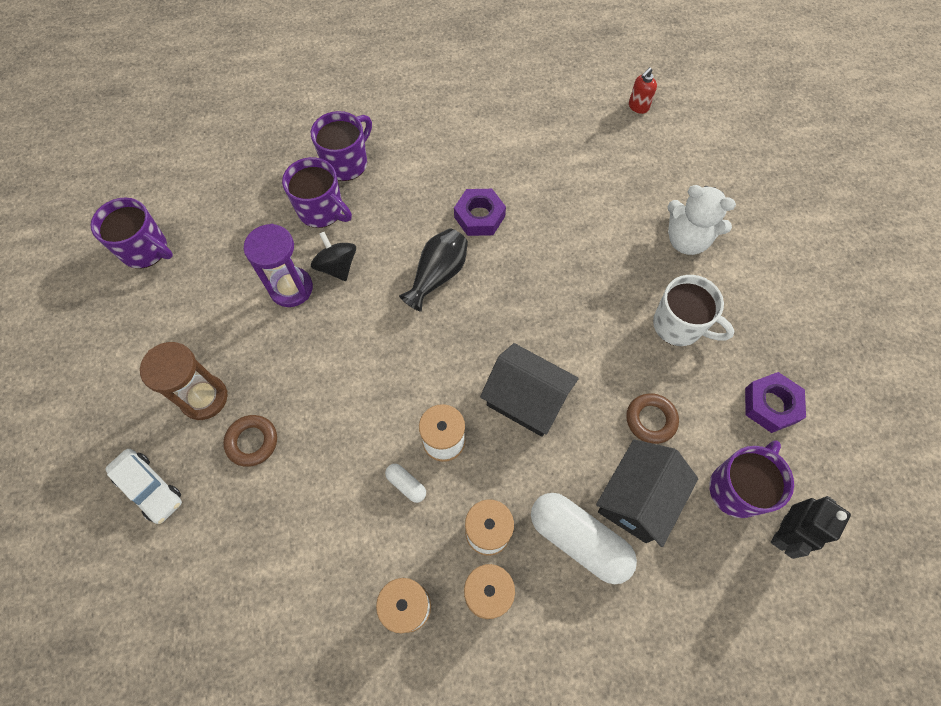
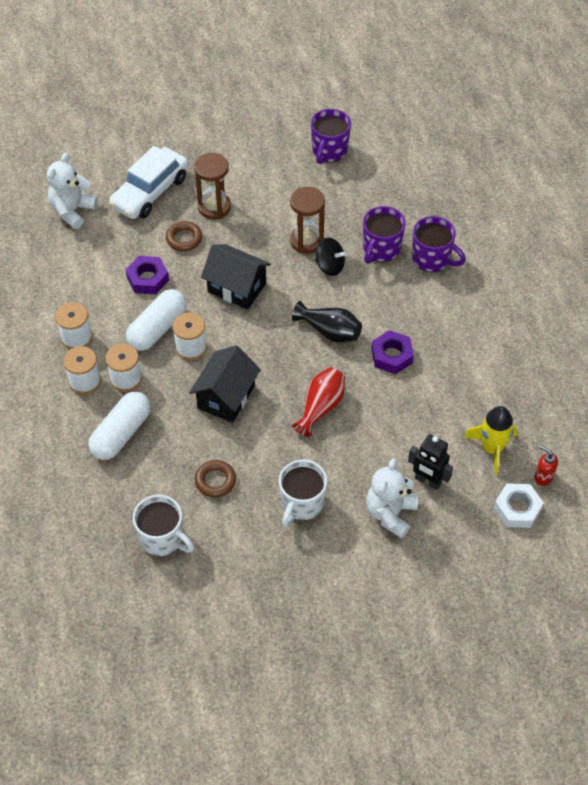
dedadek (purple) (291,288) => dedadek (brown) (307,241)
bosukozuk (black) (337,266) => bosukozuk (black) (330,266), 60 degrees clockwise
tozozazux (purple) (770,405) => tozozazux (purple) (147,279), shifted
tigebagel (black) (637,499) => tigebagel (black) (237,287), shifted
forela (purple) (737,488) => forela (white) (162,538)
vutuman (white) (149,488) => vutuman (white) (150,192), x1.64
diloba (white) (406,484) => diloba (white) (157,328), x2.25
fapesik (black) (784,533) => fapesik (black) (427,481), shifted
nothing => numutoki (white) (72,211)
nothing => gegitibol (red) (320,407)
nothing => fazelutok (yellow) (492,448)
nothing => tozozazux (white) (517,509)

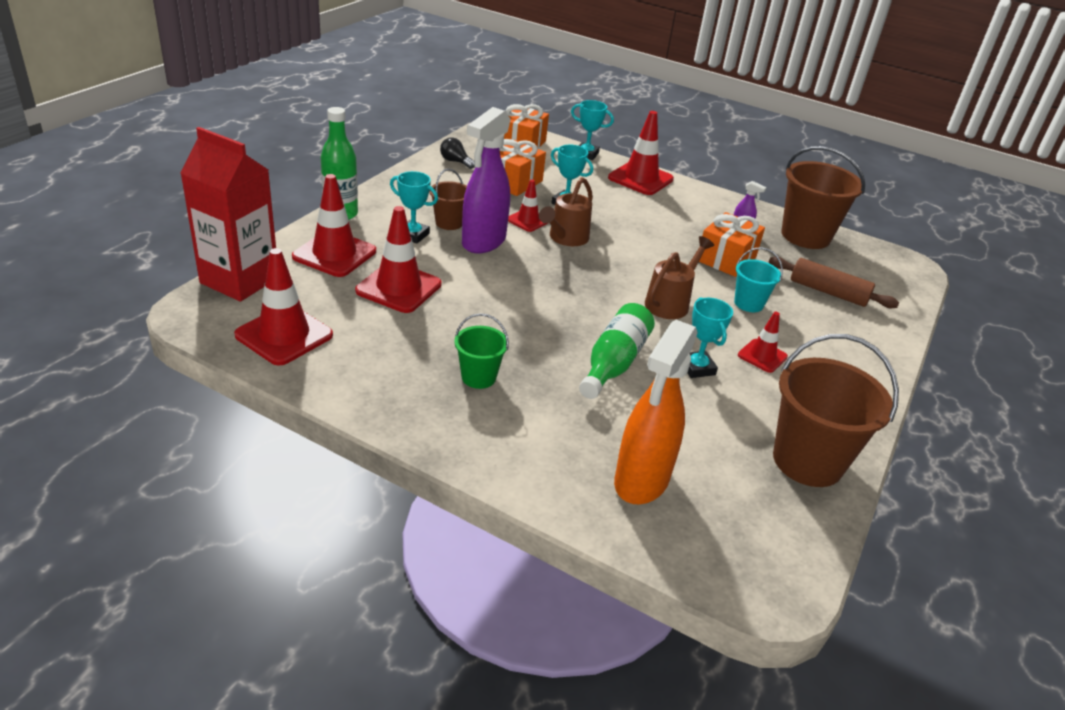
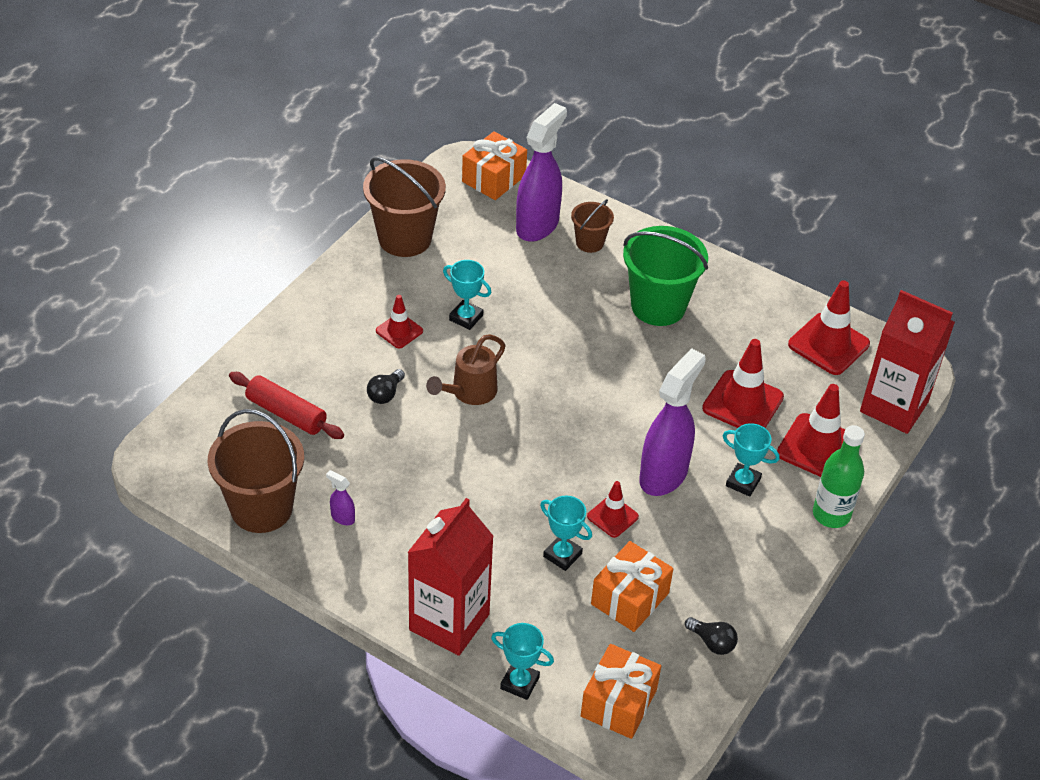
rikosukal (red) (640,178) => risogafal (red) (449,622)
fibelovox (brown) (449,223) => fibelovox (brown) (589,243), shifted
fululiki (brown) (565,238) => nothing
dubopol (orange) (726,259) => dubopol (orange) (494,179), shifted
fibelovox (turquoise) (748,303) => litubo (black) (385,394)
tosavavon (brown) (828,292) => tosavavon (red) (286,413)
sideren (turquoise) (697,368) => sideren (turquoise) (466,318), 45 degrees counterclockwise
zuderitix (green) (614,363) => nothing
fibelovox (green) (478,377) => fibelovox (green) (658,306), x1.90
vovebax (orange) (641,481) => vovebax (purple) (538,225)

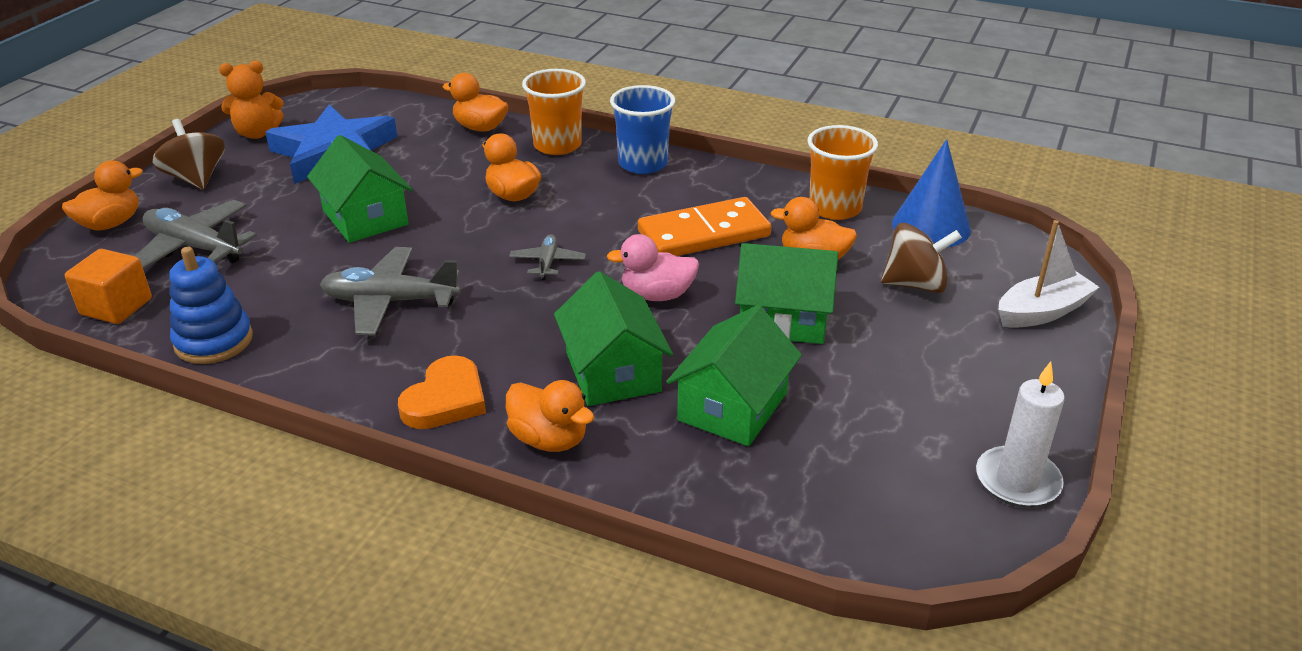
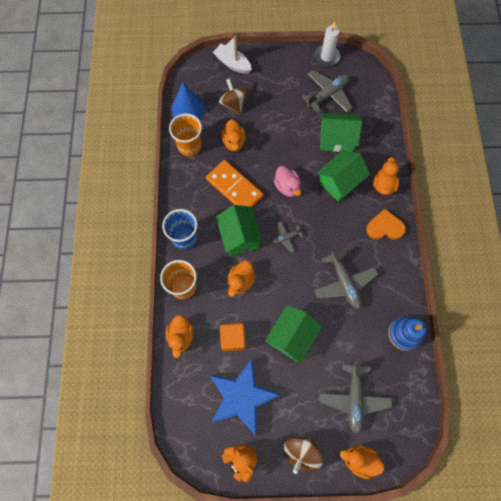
tigebagel (green) (783,319) => tigebagel (green) (239,236), shifted
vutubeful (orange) (116,307) => vutubeful (orange) (233,339), shifted
nothing => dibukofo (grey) (327,95)

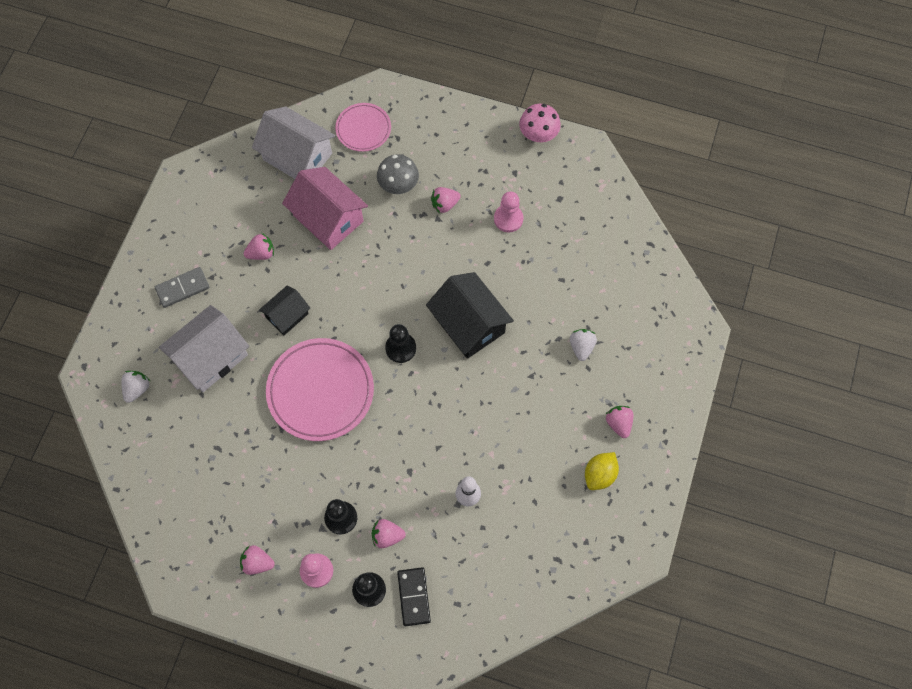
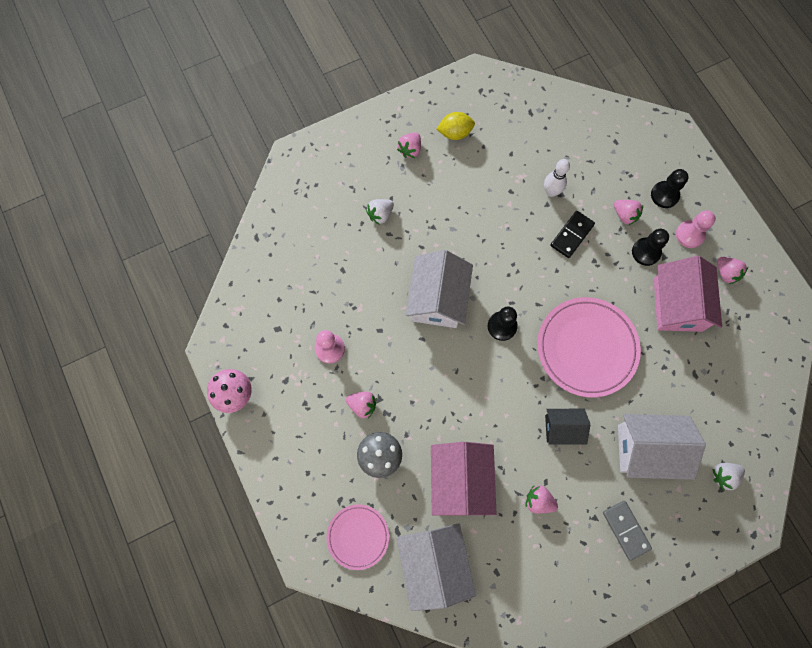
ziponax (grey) (182,288) => ziponax (grey) (625,530), 45 degrees clockwise
tigebagel (black) (469,324) => tigebagel (white) (438,299)
ziponax (black) (414,597) => ziponax (black) (571,235), shifted
nothing => tigebagel (pink) (677,304)

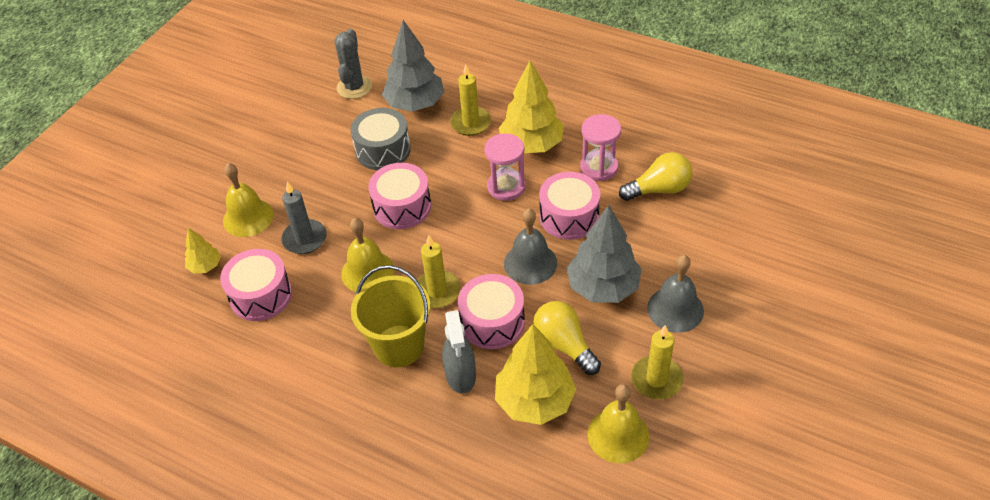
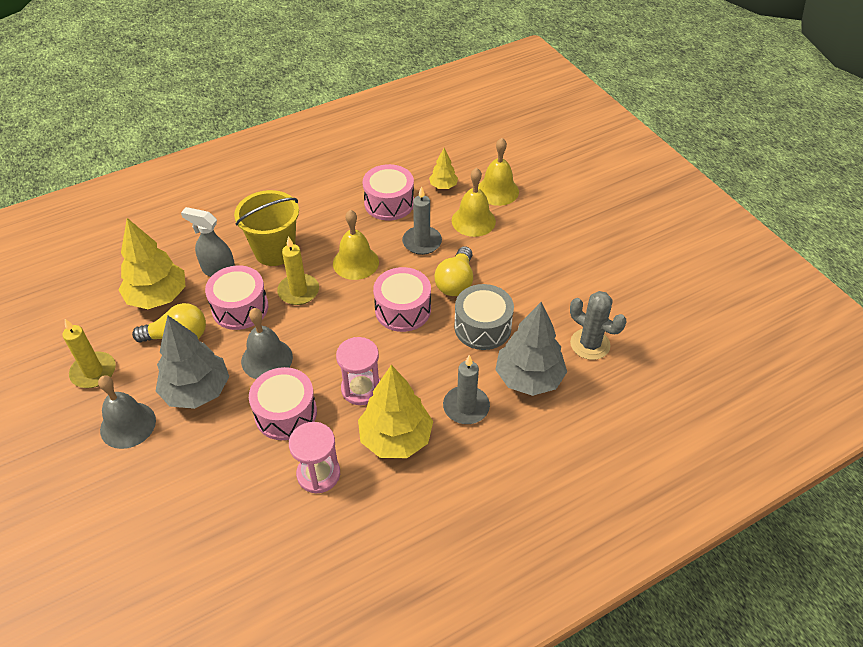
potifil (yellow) (470,123) => potifil (grey) (466,407)
litubo (yellow) (659,189) => litubo (yellow) (456,282), shifted
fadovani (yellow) (618,435) => fadovani (yellow) (497,191), shifted

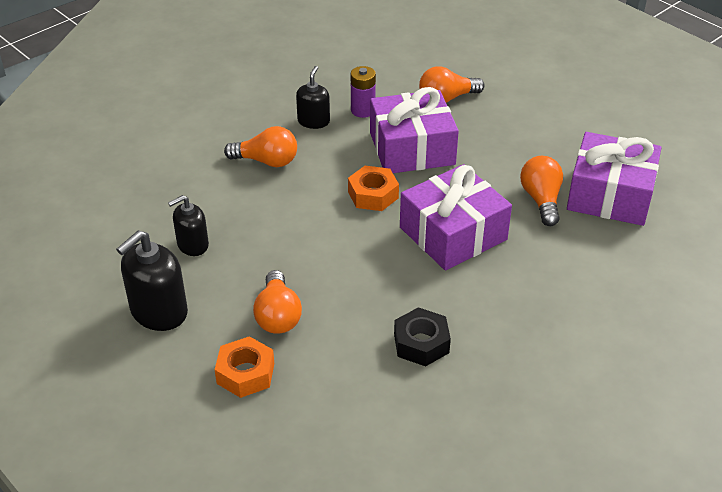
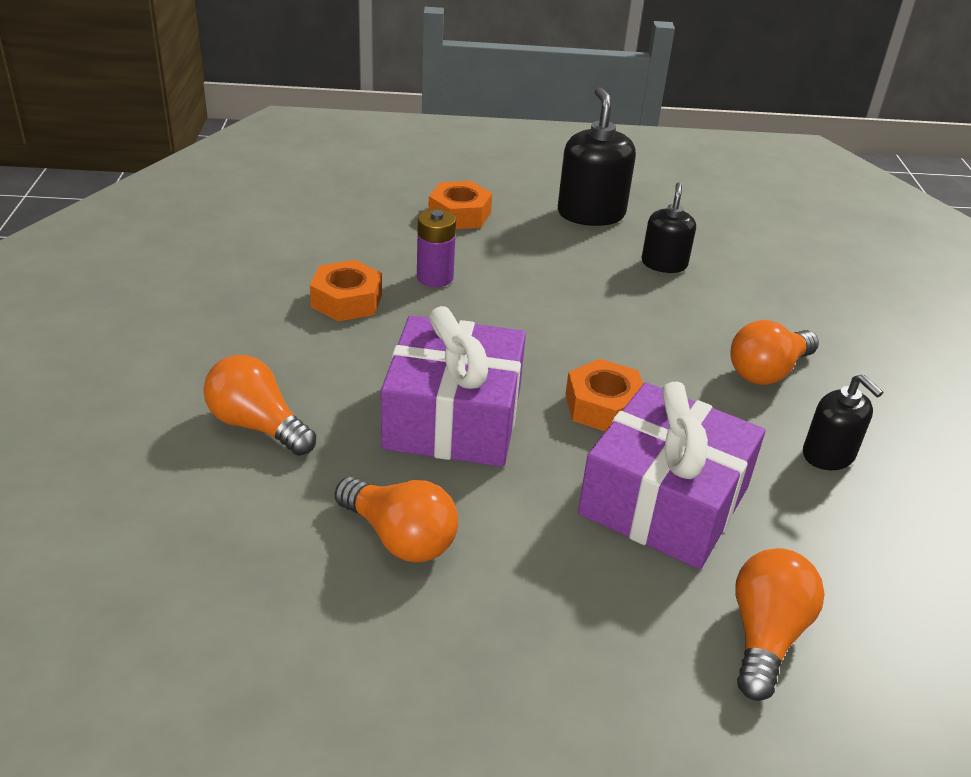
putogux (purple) (363,110) => putogux (purple) (435,277), shifted
dubopol (purple) (610,195) => nothing
litubo (orange) (278,316) => litubo (orange) (257,425), shifted
tozozazux (black) (421,343) => tozozazux (orange) (347,301)

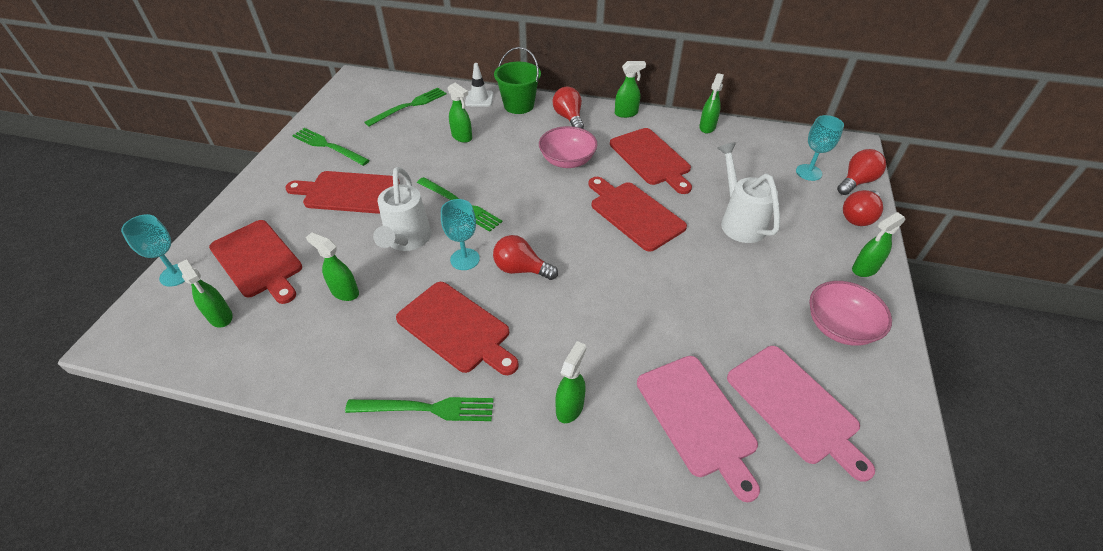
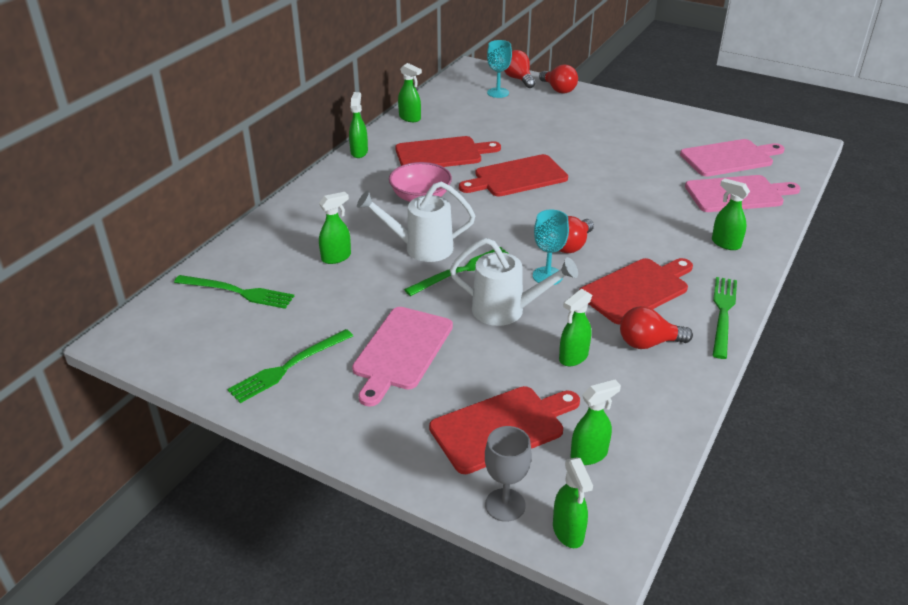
fibelovox (green) (519,105) => nothing
rikosukal (white) (479,99) => nothing
litubo (red) (569,118) => litubo (red) (648,343), shifted
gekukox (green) (409,106) => gekukox (green) (238,292), 135 degrees clockwise
fululiki (white) (739,221) => fululiki (white) (421,248), shifted
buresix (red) (348,192) => buresix (pink) (401,351)
vovebax (green) (864,269) => vovebax (green) (568,532), shifted
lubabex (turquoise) (176,275) => lubabex (grey) (505,505)
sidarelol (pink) (839,327) => nothing

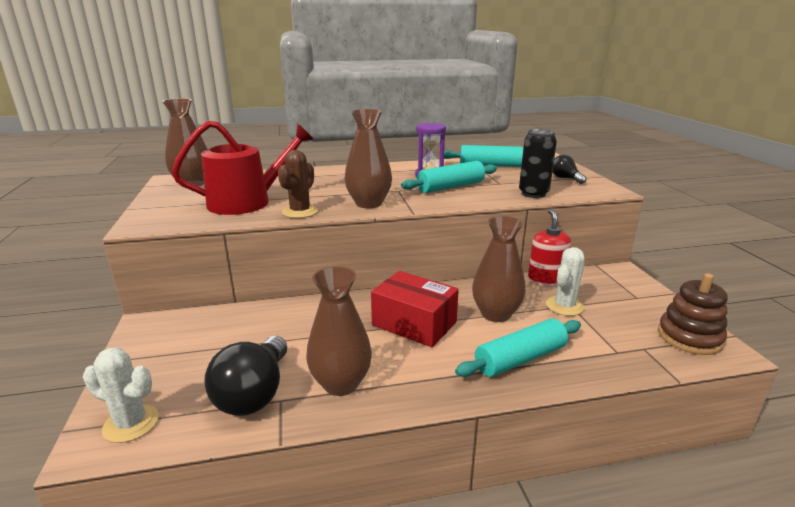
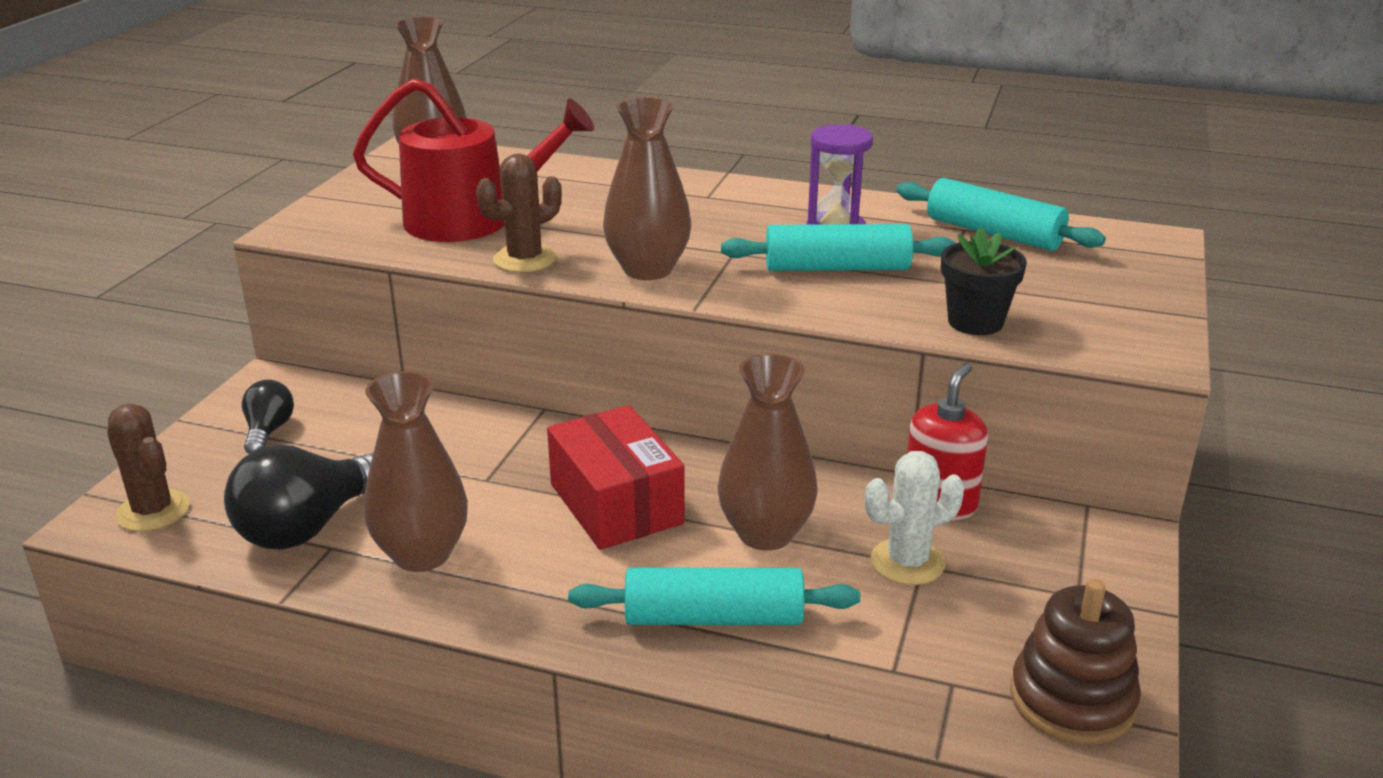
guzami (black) (533,194) => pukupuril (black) (975,322)
litubo (black) (565,178) => litubo (black) (268,431), shifted
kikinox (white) (131,423) => kikinox (brown) (153,511)

